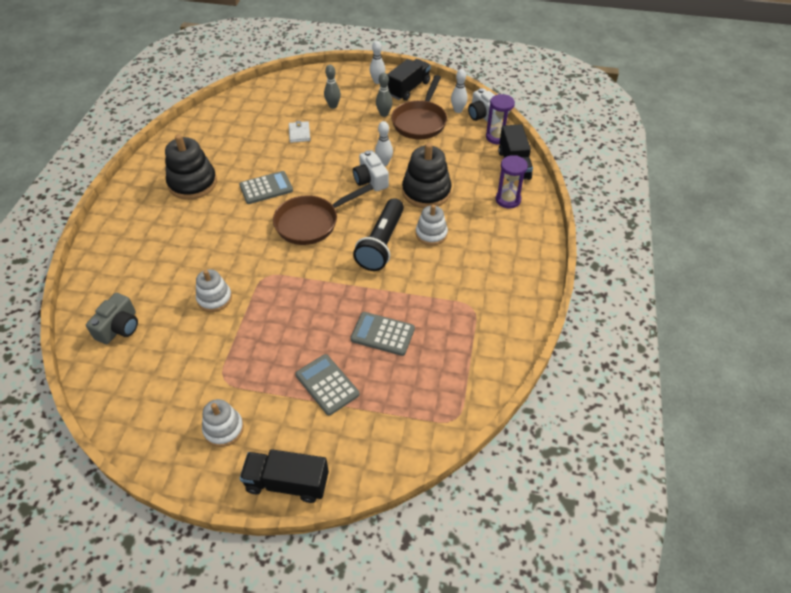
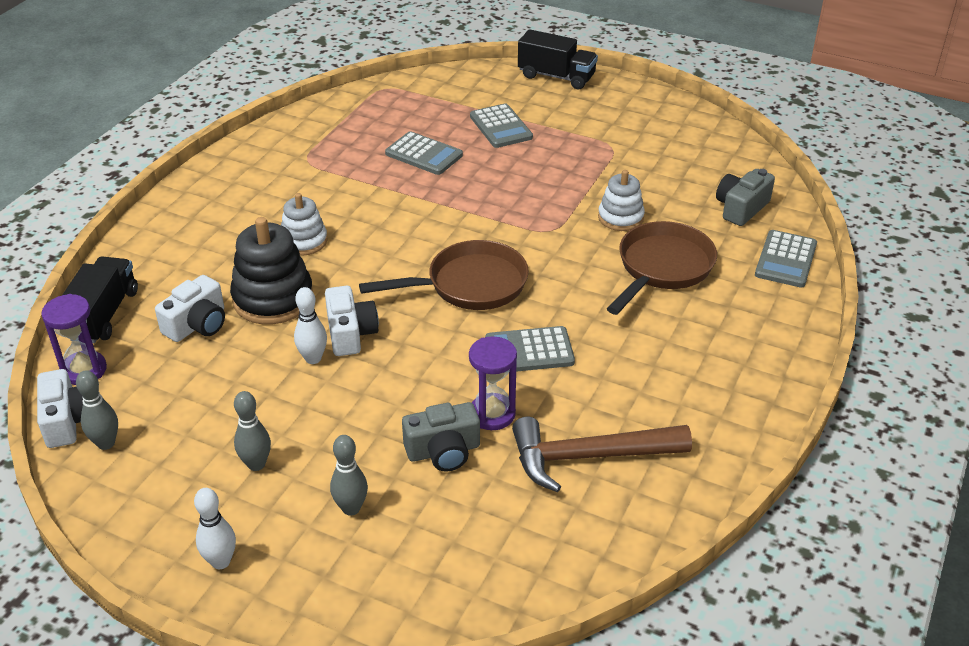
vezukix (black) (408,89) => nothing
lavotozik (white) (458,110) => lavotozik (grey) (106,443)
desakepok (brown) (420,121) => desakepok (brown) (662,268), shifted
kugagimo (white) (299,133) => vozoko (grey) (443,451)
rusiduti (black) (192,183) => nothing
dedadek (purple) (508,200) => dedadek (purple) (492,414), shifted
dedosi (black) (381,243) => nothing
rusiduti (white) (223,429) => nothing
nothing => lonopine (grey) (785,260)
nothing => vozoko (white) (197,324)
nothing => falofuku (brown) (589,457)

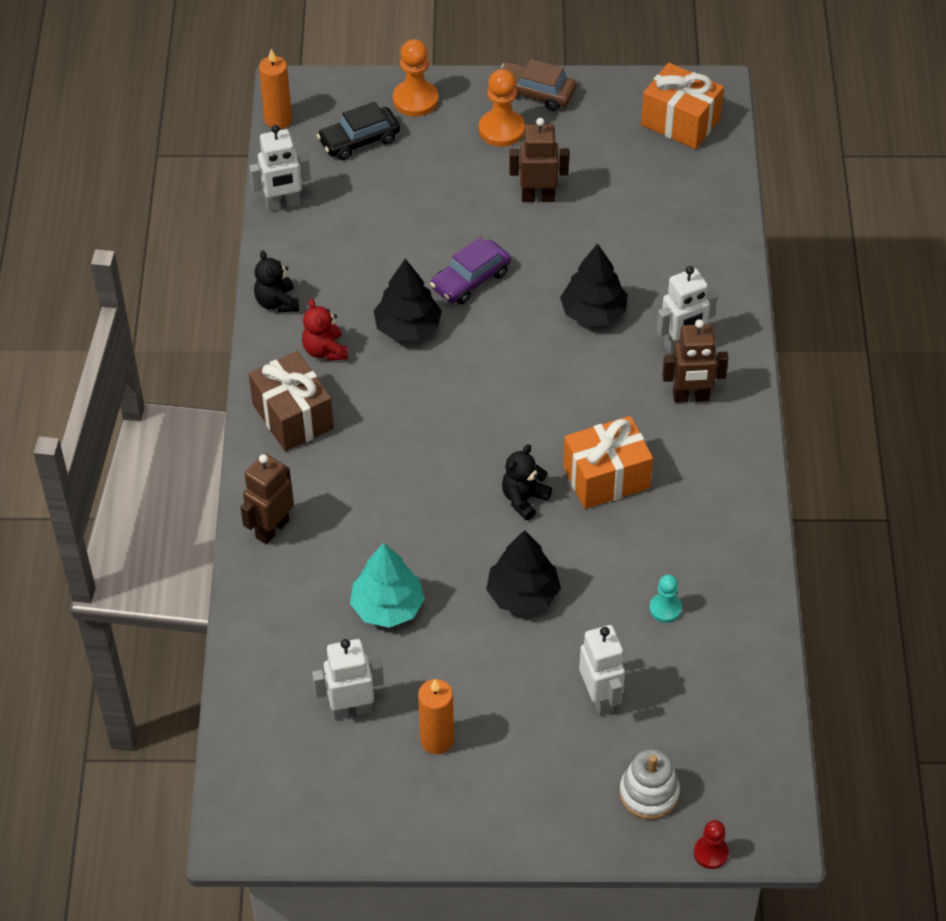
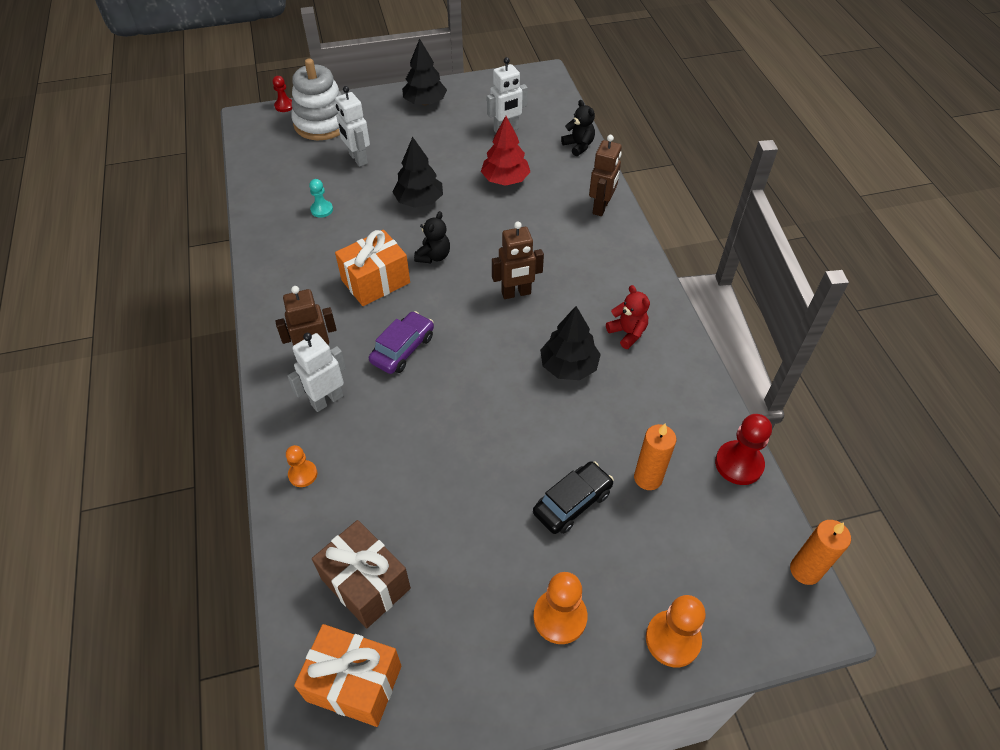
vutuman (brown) (535,93) => nothing
vutuman (black) (359,140) => vutuman (black) (572,503), shifted
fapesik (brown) (538,197) => fapesik (brown) (516,293), shifted
fapesik (white) (283,204) => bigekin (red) (739,464)
vutuman (purple) (470,280) => vutuman (purple) (403,349), shifted
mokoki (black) (593,313) => mokoki (black) (425,102), shifted
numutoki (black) (277,302) => numutoki (black) (578,146), shifted
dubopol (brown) (293,416) => dubopol (brown) (365,584), shifted
mokoki (turquoise) (387,607) => mokoki (red) (505,180)
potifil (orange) (437,740) => potifil (orange) (648,478), shifted
rusiduti (white) (649,793) => rusiduti (white) (322,123), x1.62
nothing => bigekin (orange) (303,474)

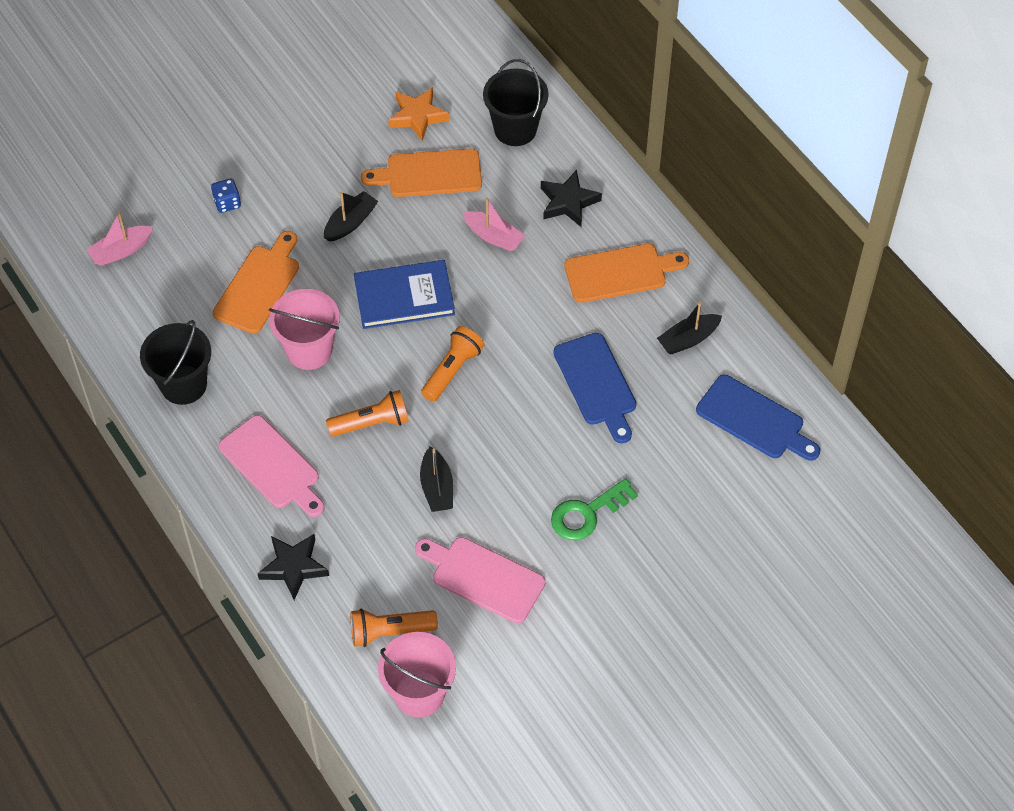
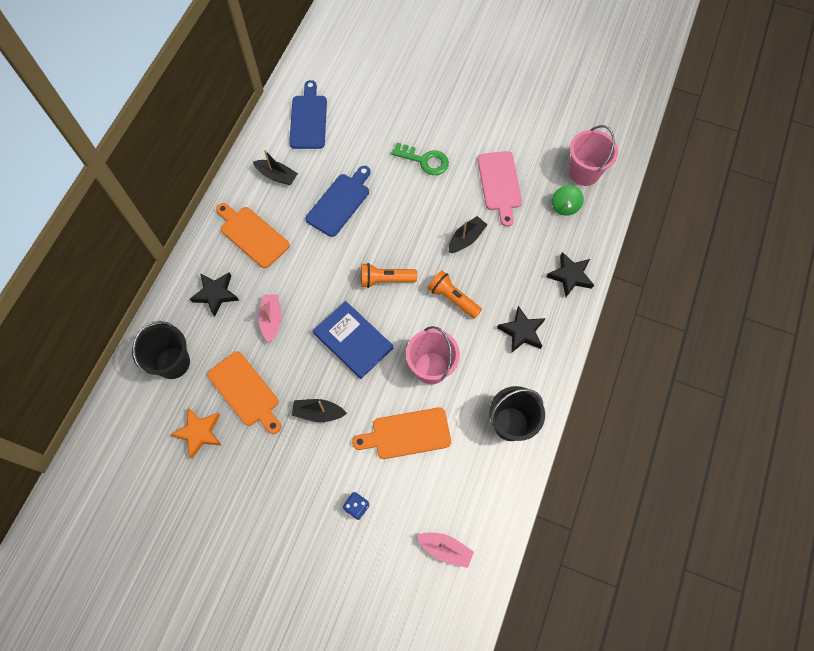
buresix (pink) (272,466) => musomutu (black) (521,332)
dedosi (orange) (390,631) => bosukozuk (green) (565,206)

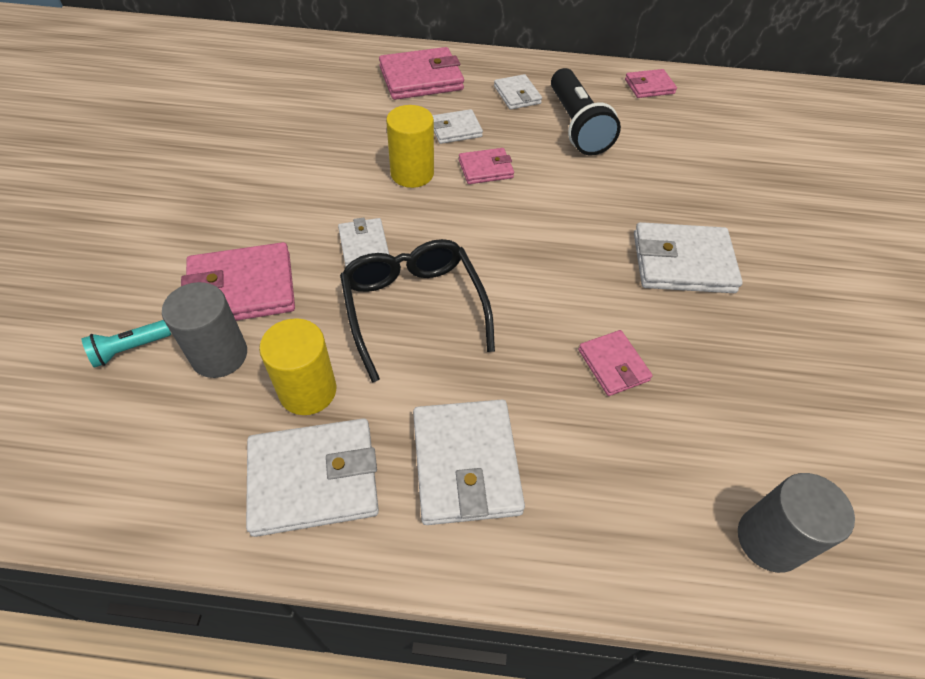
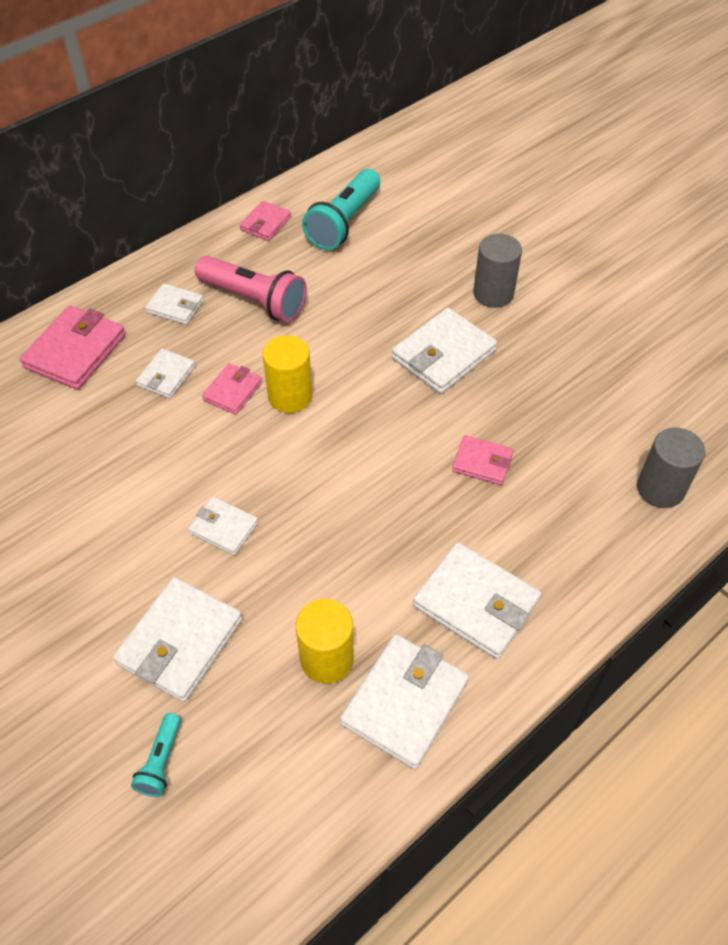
dedosi (black) (577,126) => dedosi (pink) (254,300)
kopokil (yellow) (412,173) => kopokil (yellow) (290,396), shifted
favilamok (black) (413,307) => nothing
kugagimo (pink) (242,289) => kugagimo (white) (180,642)
kopokil (grey) (219,355) => kopokil (grey) (493,293), shifted
nothing => dedosi (turquoise) (344,222)

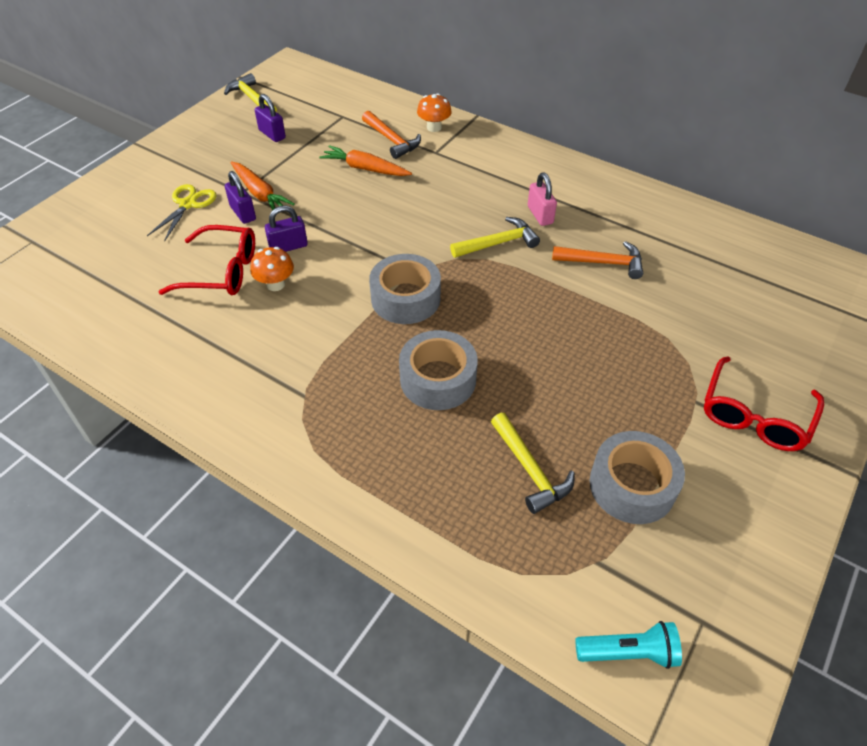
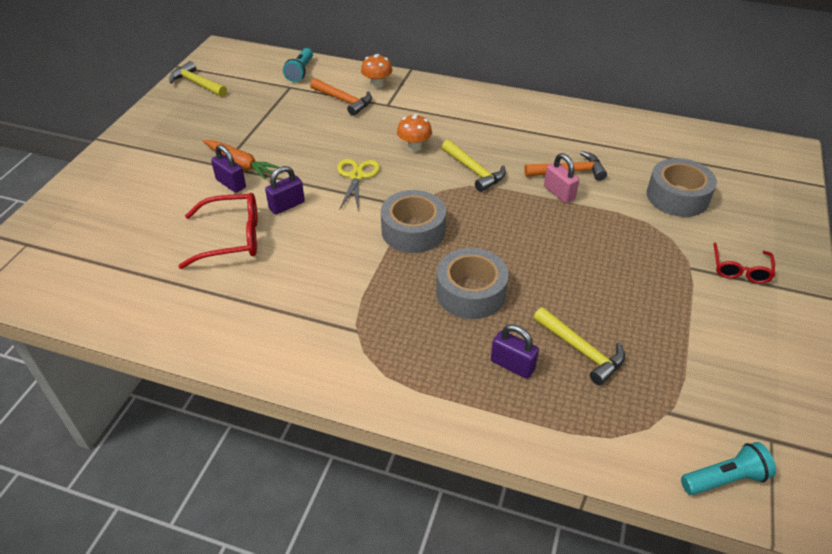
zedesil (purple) (272,134) => zedesil (purple) (512,365), shifted
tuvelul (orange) (365,169) => nothing
zedesil (pink) (540,215) => zedesil (pink) (559,193), shifted
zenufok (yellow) (188,204) => zenufok (yellow) (357,176), shifted
falofuku (yellow) (498,243) => falofuku (yellow) (474,171), 90 degrees clockwise
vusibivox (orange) (275,284) => vusibivox (orange) (414,147), shifted
favilamok (red) (754,416) => favilamok (red) (740,270), x0.63
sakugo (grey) (632,485) => sakugo (grey) (677,196), shifted
nothing => dedosi (turquoise) (300,72)

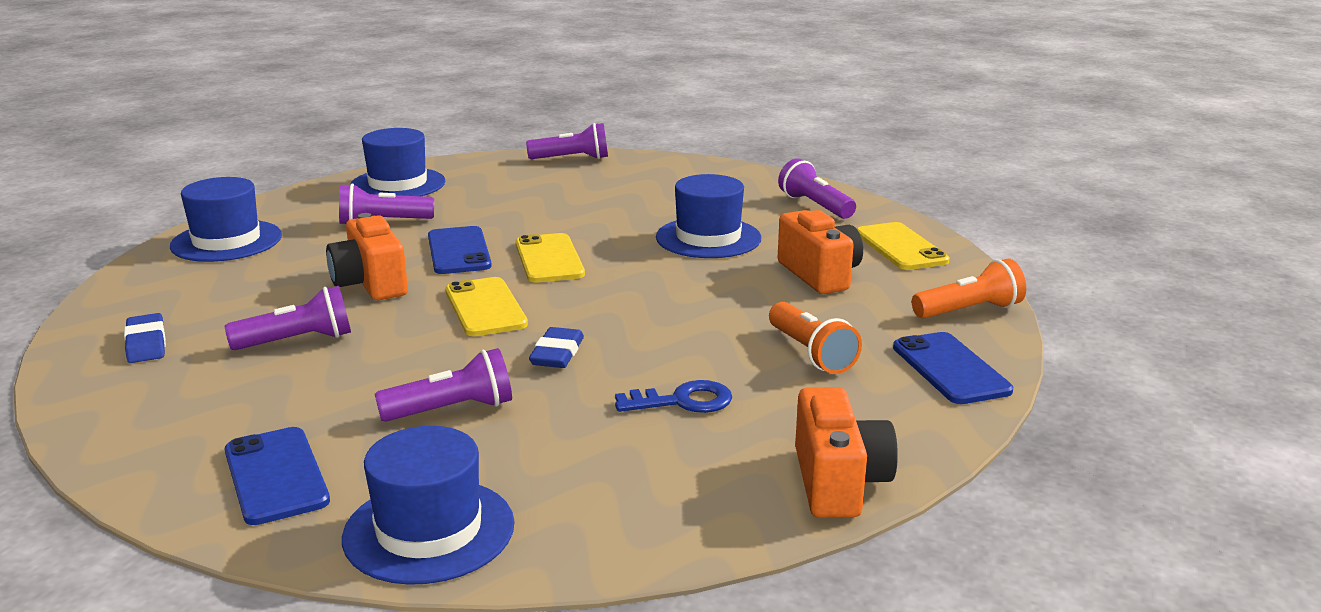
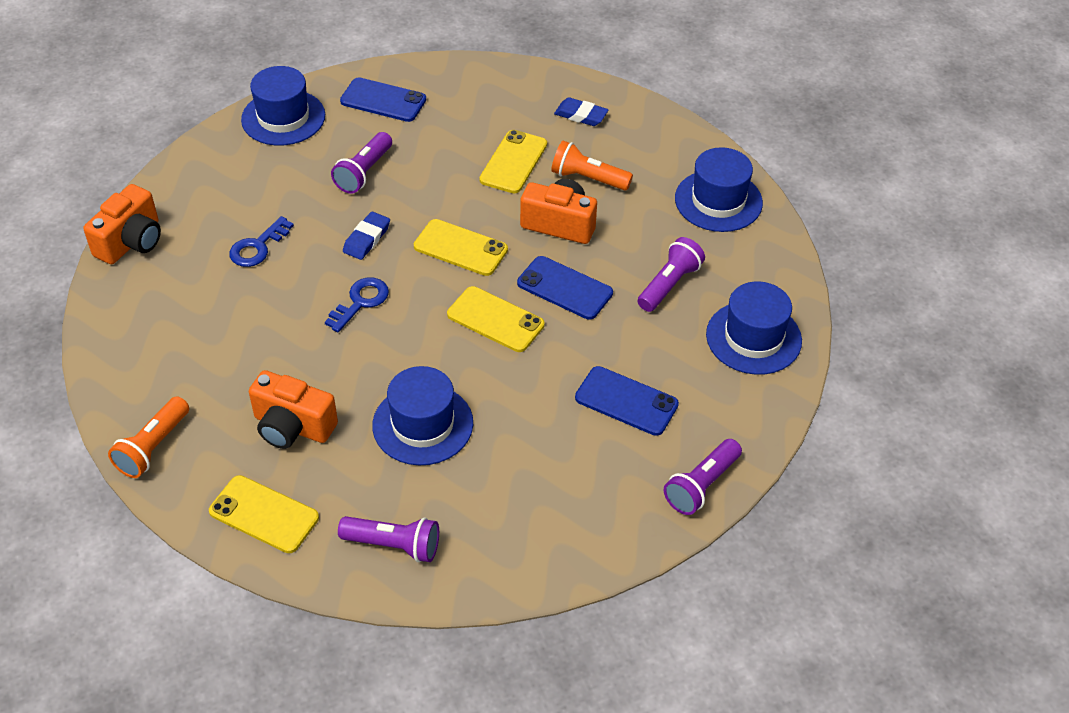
dedosi (purple) (297,341) => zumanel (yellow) (513,162)
dedosi (orange) (811,353) => dedosi (orange) (588,178), shifted
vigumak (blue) (557,353) => vigumak (blue) (367,239), 60 degrees clockwise
zumanel (blue) (950,369) => zumanel (blue) (626,401), shifted
vozoko (orange) (838,482) => vozoko (orange) (131,241), 105 degrees counterclockwise
nothing => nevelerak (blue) (360,302)

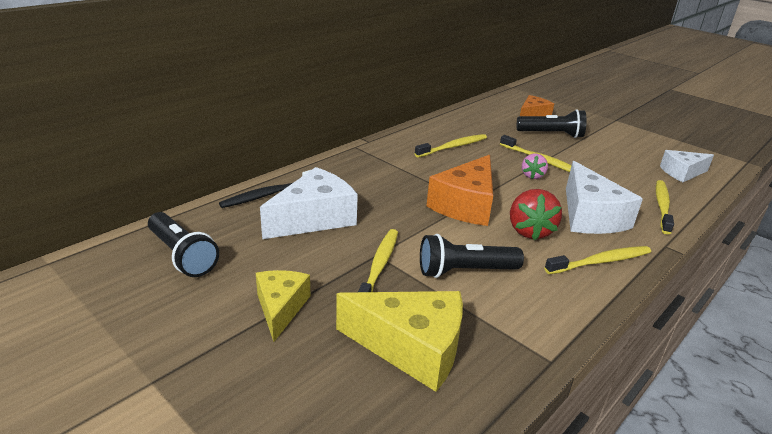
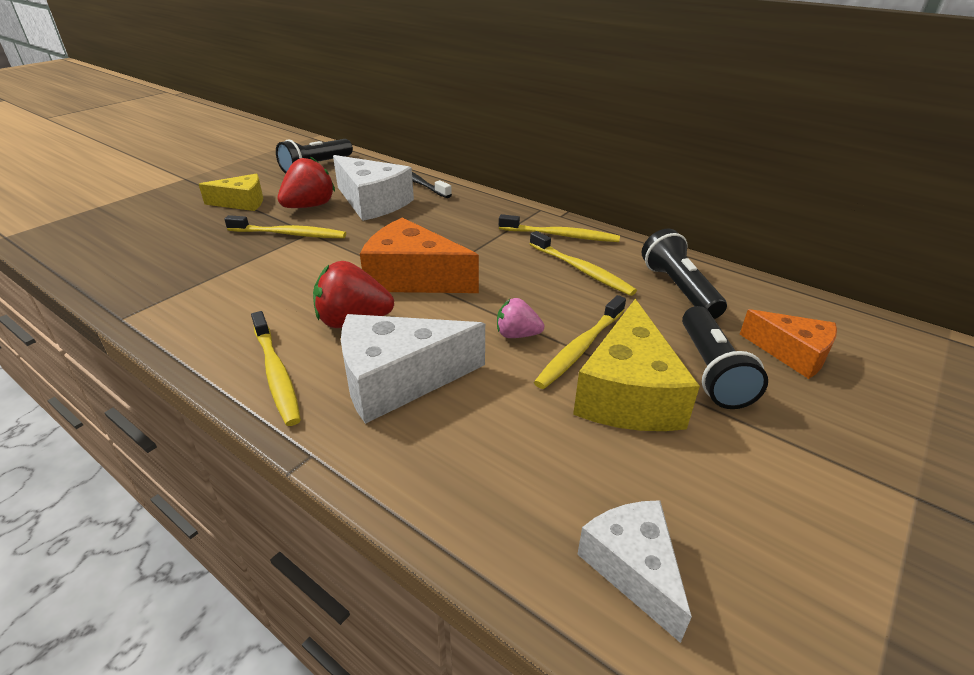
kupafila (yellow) (662,206) => kupafila (yellow) (561,235), shifted
dedosi (black) (464,271) => dedosi (black) (678,289), shifted
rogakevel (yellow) (411,348) => rogakevel (yellow) (628,393), shifted
nothing => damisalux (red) (309,206)

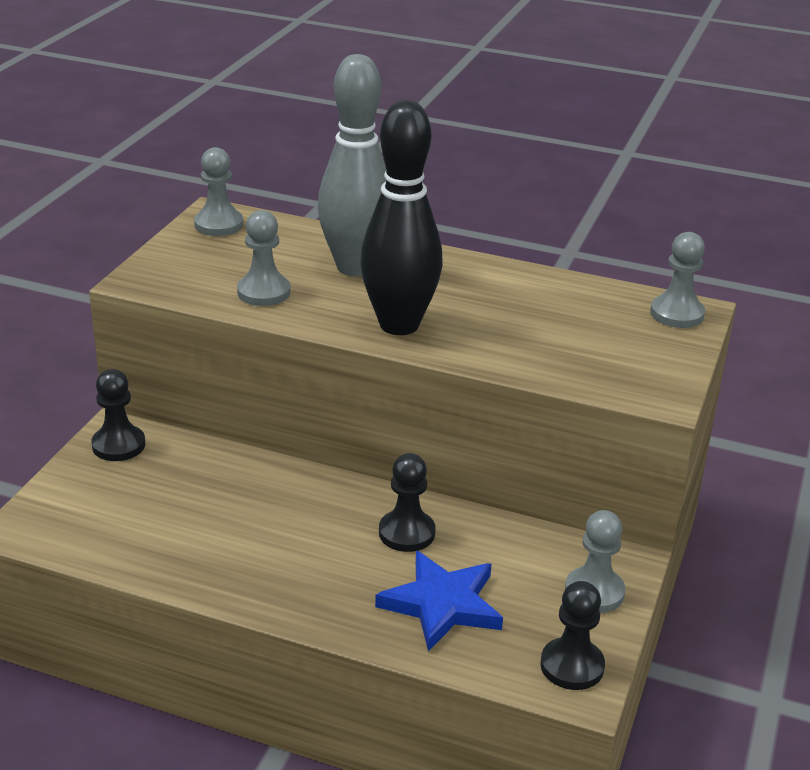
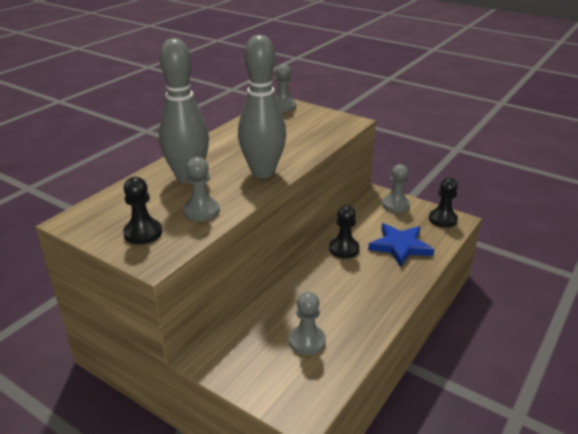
lavotozik (black) (399,325) => lavotozik (grey) (263,172)
bigekin (grey) (219,224) => bigekin (grey) (307,341), shifted
bigekin (black) (118,445) => bigekin (black) (143,233), shifted

